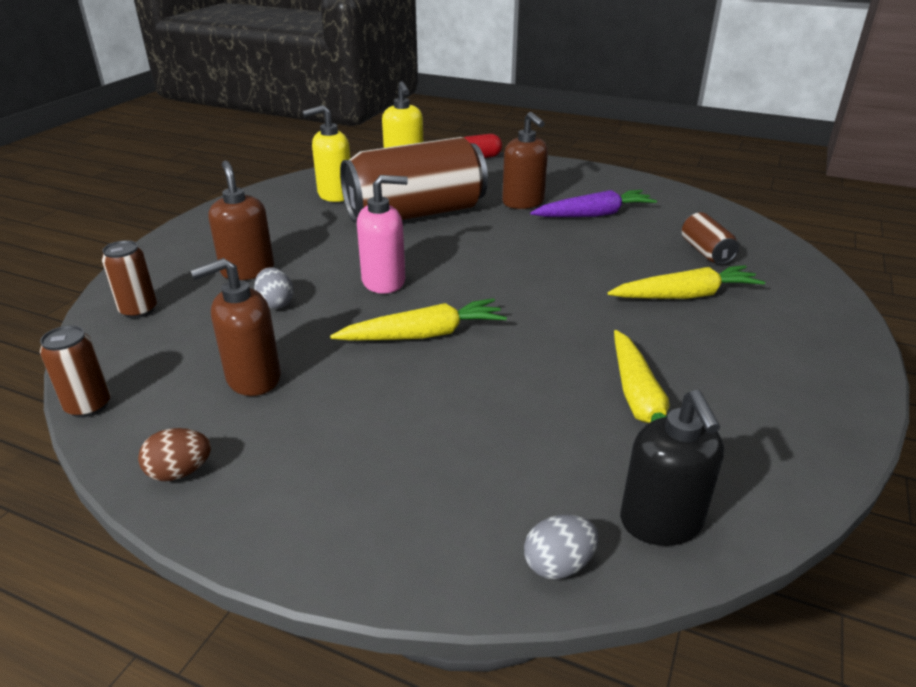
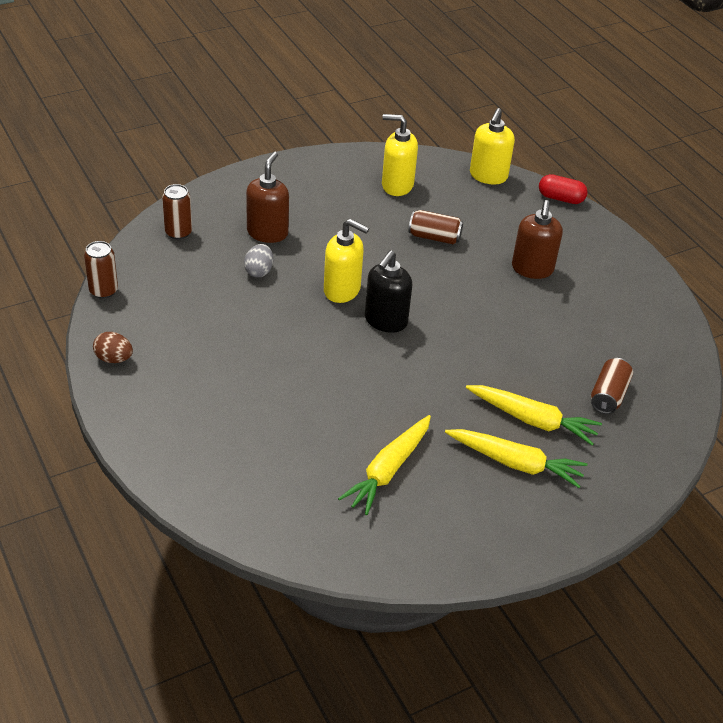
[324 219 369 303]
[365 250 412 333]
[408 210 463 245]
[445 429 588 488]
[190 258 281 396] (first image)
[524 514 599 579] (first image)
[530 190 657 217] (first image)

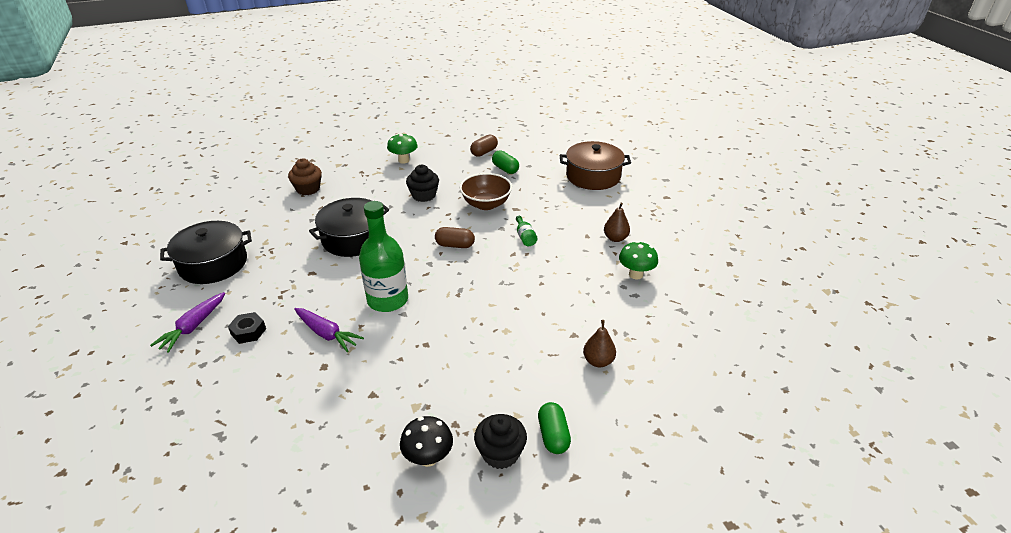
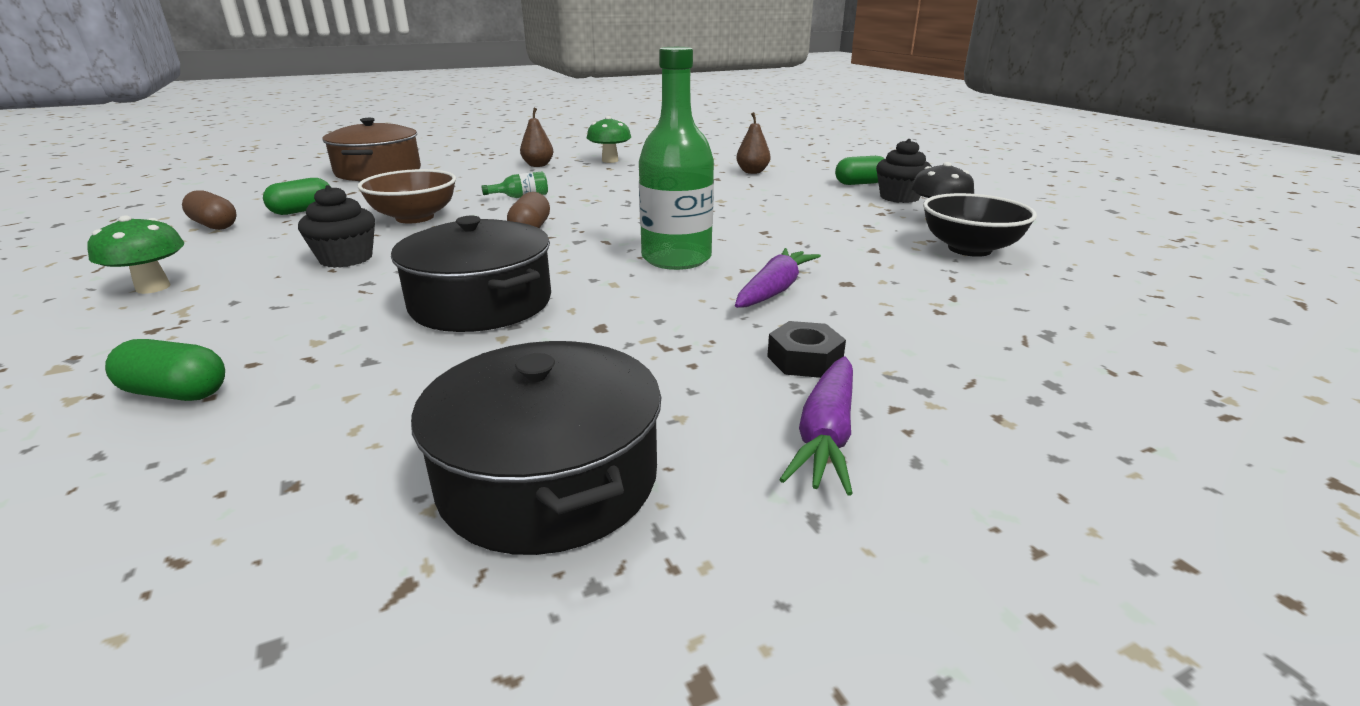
[105 339 225 401]
[779 356 853 496]
[923 193 1037 257]

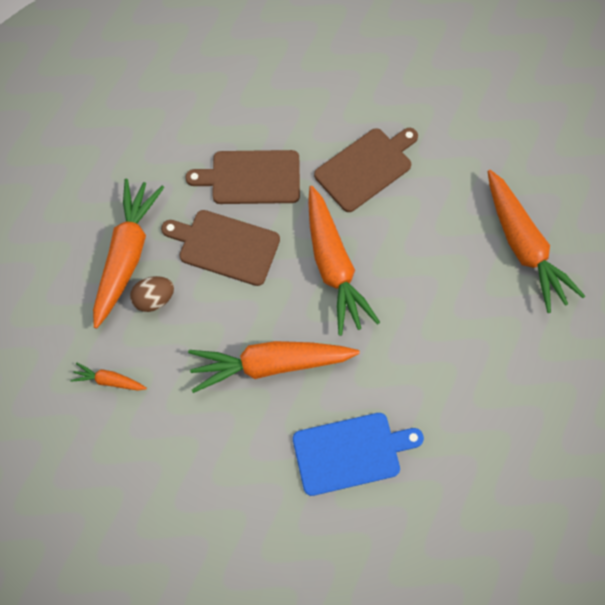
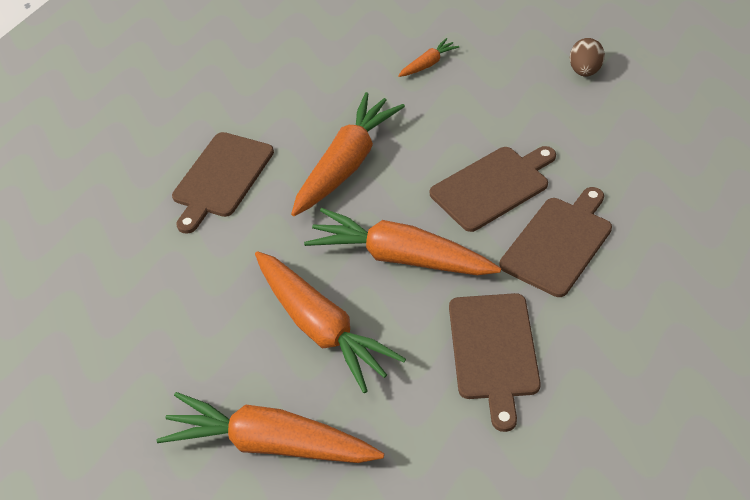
[172 132 274 234]
[255 251 406 393]
[570 38 605 77]

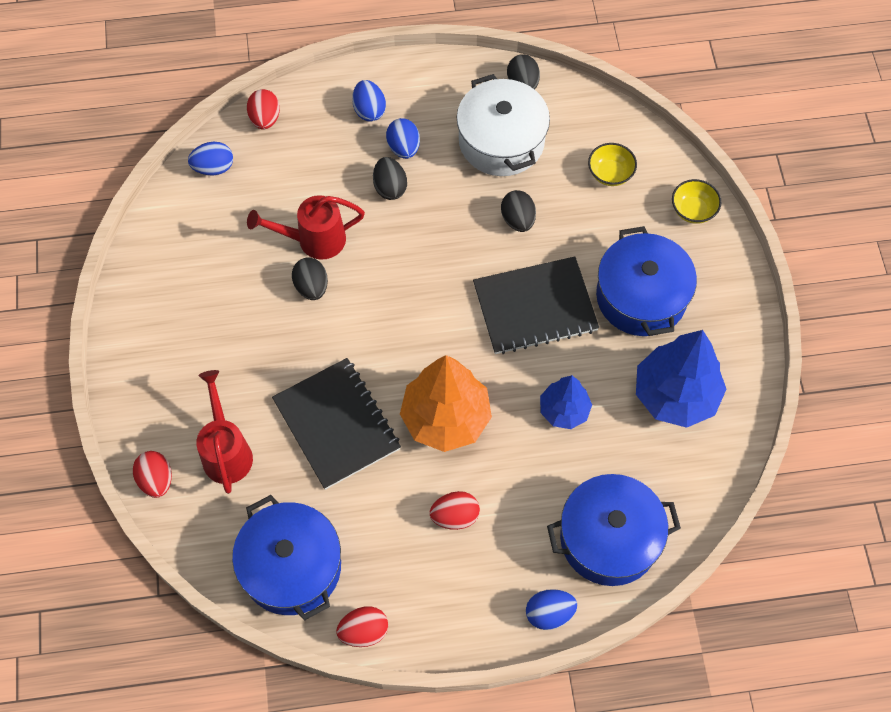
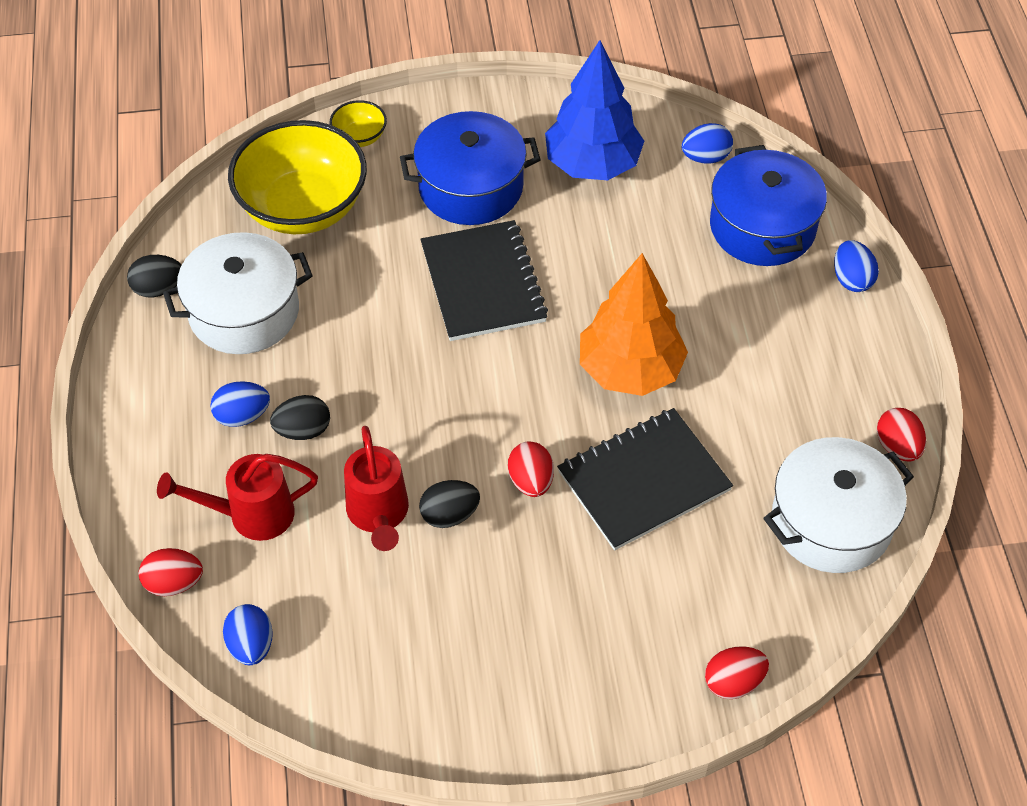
[157 454 318 541]
[228 120 367 234]
[508 441 554 497]
[681 123 733 164]
[764 437 914 573]
[501 190 536 232] (first image)
[540 375 592 429] (first image)

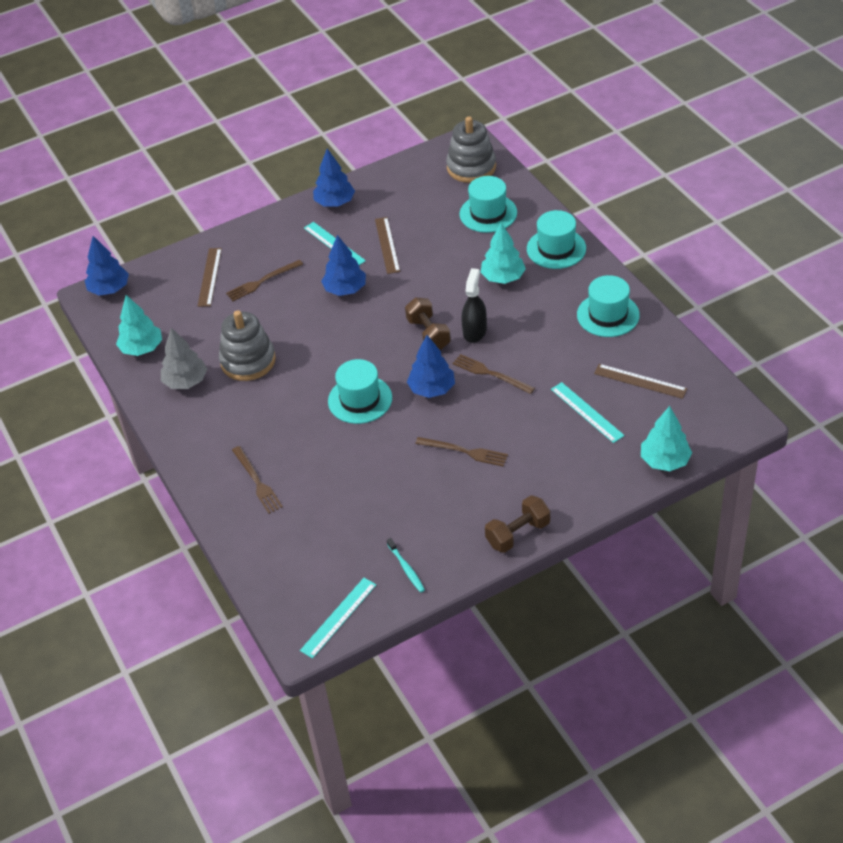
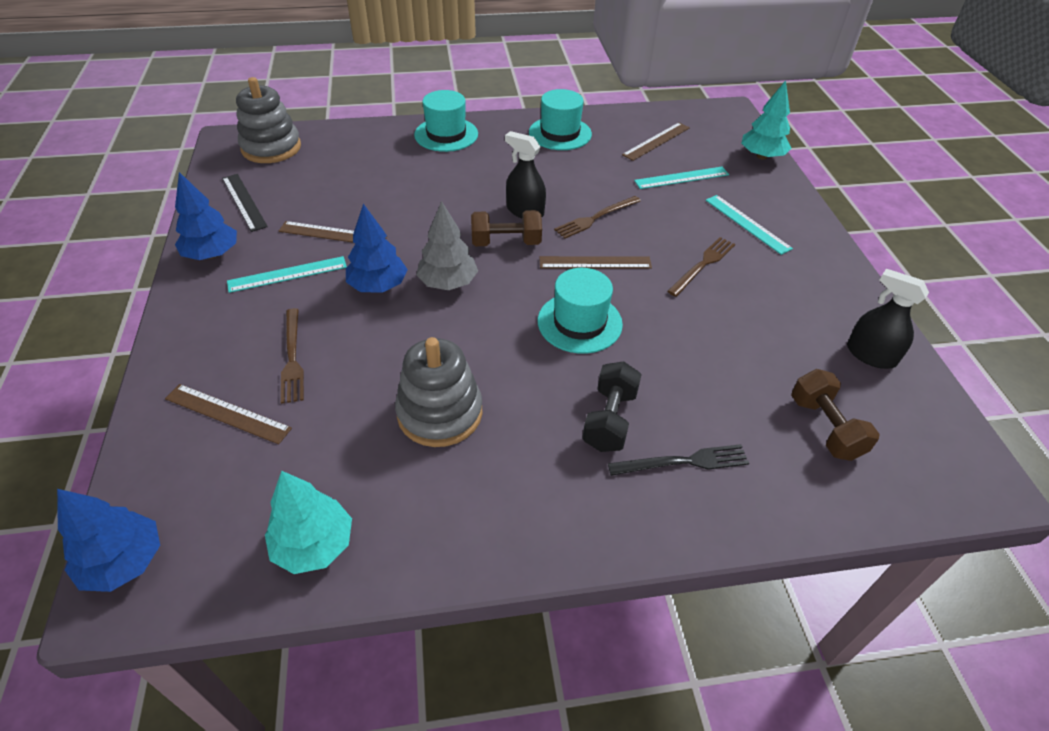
[222 174 268 232]
[416 201 478 290]
[539 256 652 269]
[582 361 642 452]
[608 444 749 476]
[706 195 793 255]
[791 369 880 461]
[847 269 929 369]
[460 176 517 233] (first image)
[480 223 526 284] (first image)

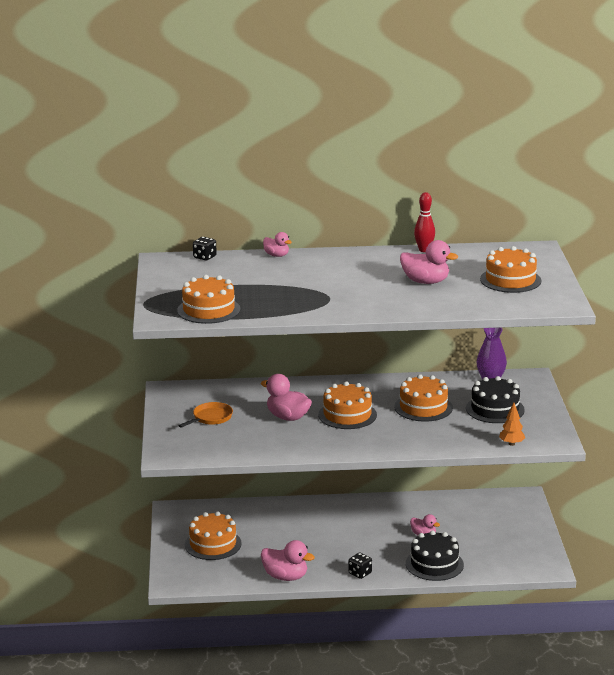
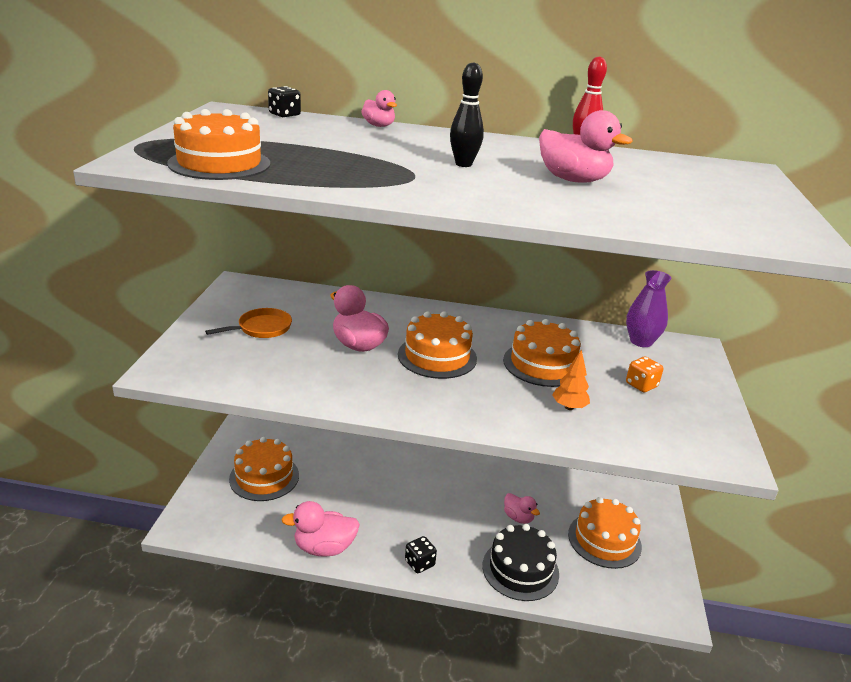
[281 501 360 557]
[450 62 484 167]
[552 349 590 410]
[568 497 642 569]
[626 356 663 392]

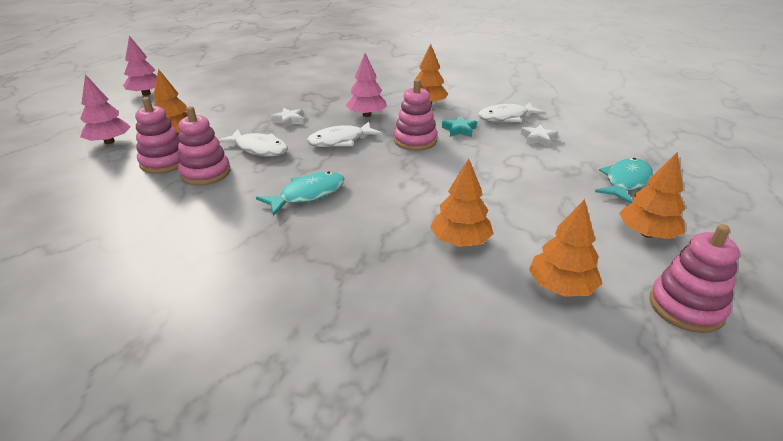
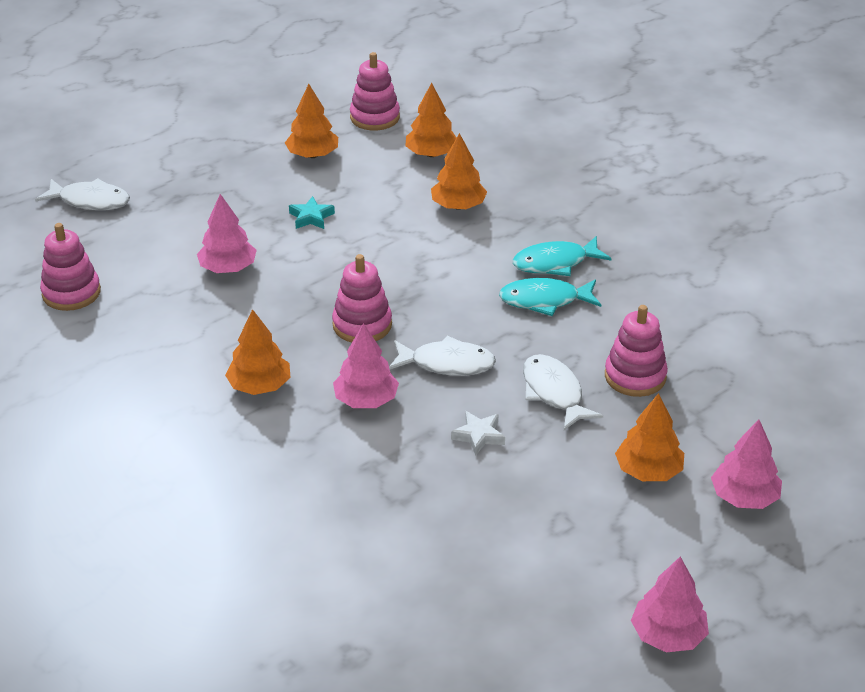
[35 178 130 210]
[40 223 101 311]
[197 194 257 273]
[289 196 335 229]
[513 236 612 276]

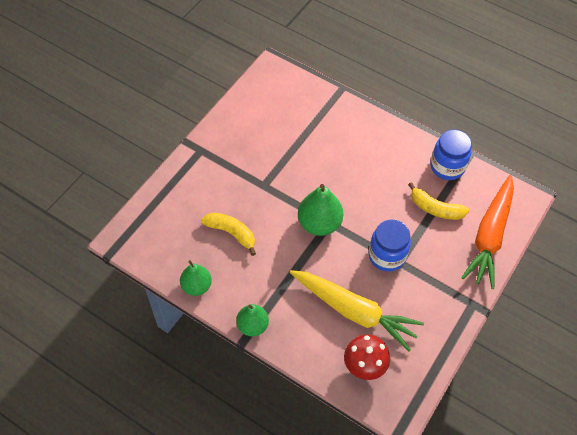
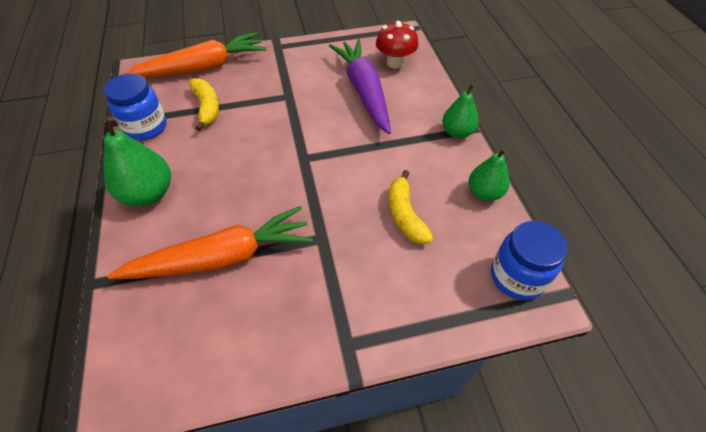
[104 117 171 206]
[108 206 313 279]
[329 39 391 134]
[491 221 568 300]

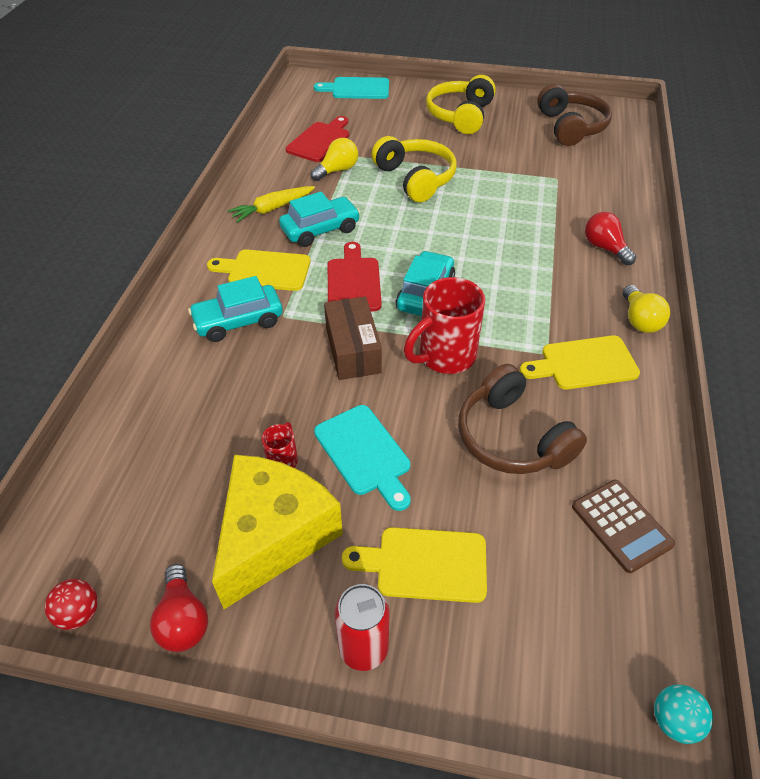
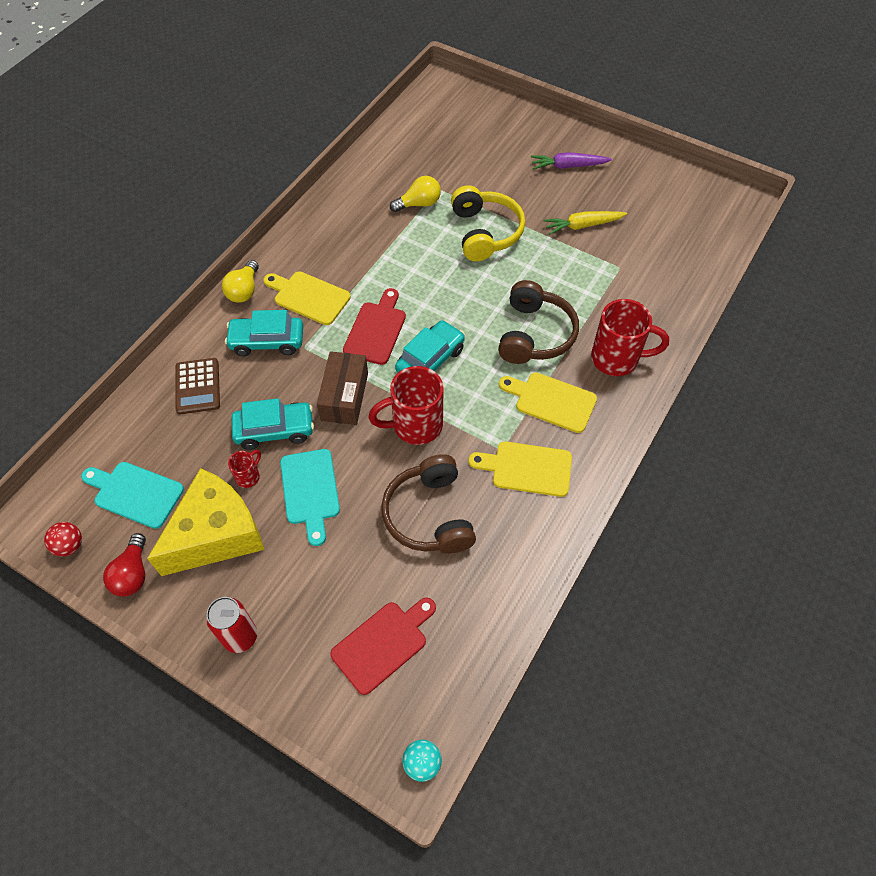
[81 462 184 529]
[176 358 220 414]
[222 260 259 303]
[231 398 314 450]
[330 598 436 695]
[498 280 579 364]
[499 372 597 433]
[531 152 612 170]
[544 211 627 235]
[591 299 669 376]

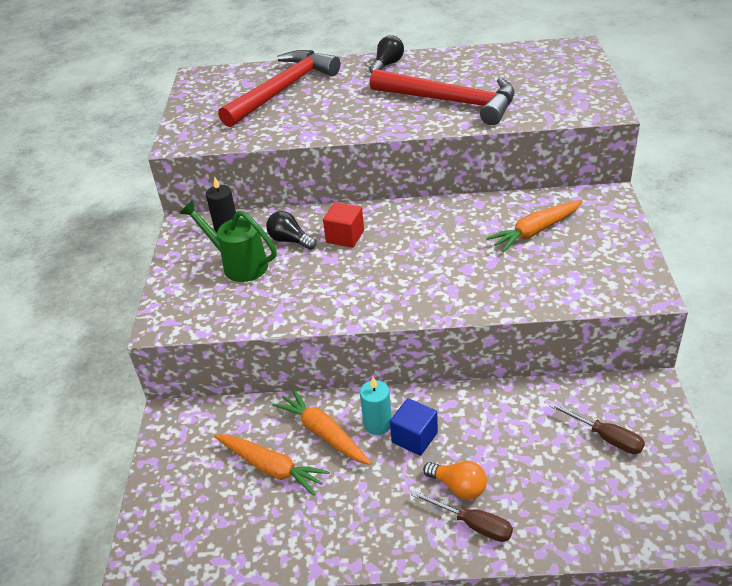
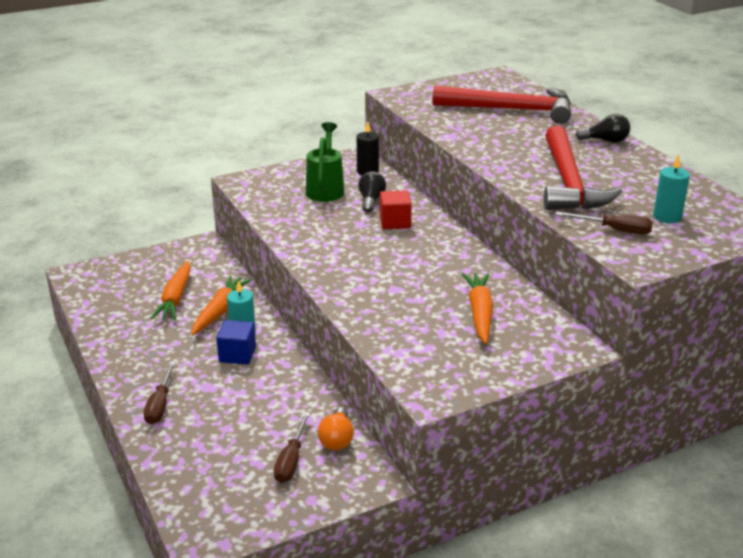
[318 407 354 450]
[462 273 493 344]
[555 212 653 235]
[653 154 690 223]

